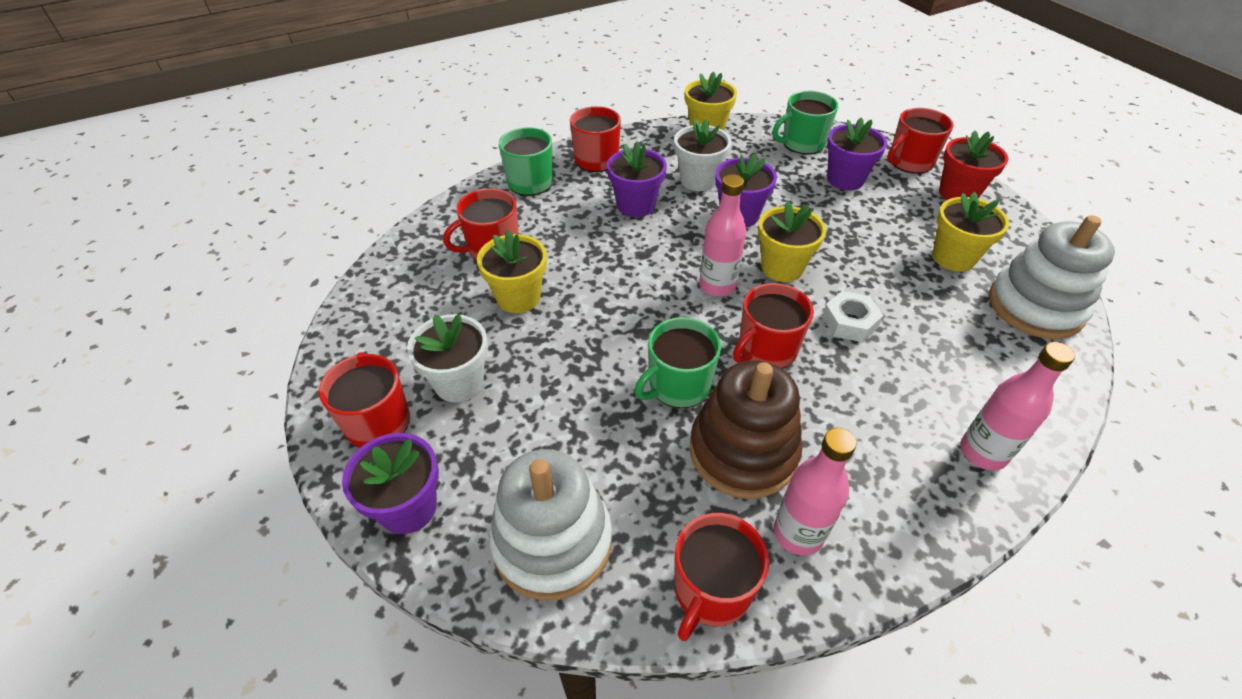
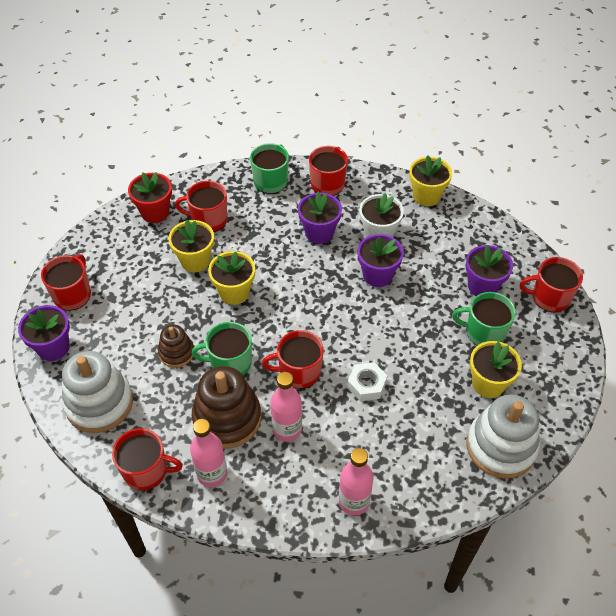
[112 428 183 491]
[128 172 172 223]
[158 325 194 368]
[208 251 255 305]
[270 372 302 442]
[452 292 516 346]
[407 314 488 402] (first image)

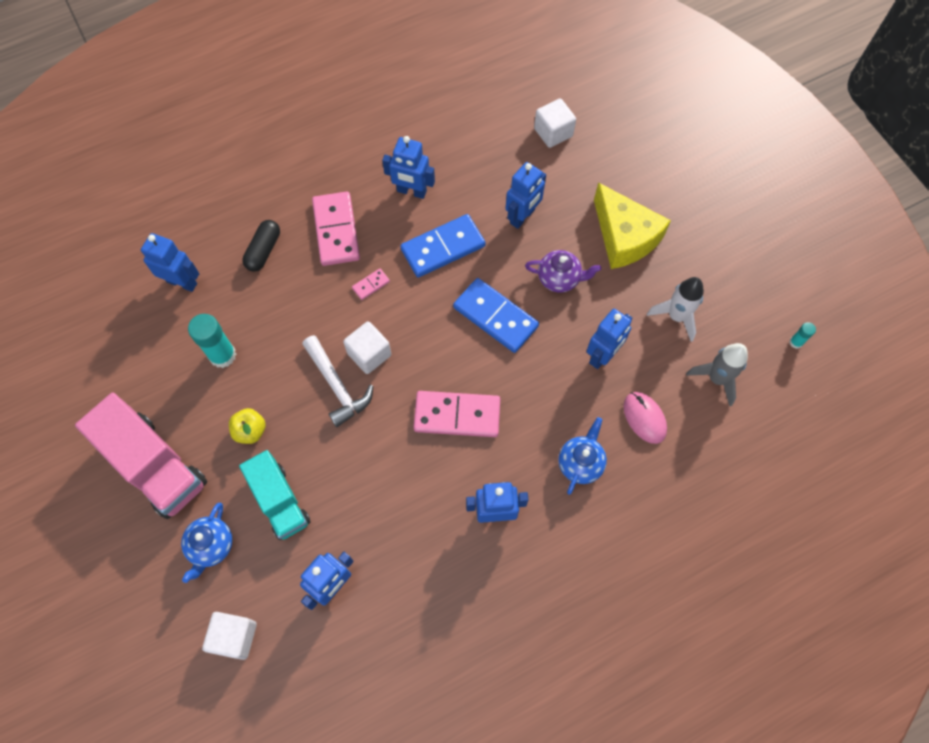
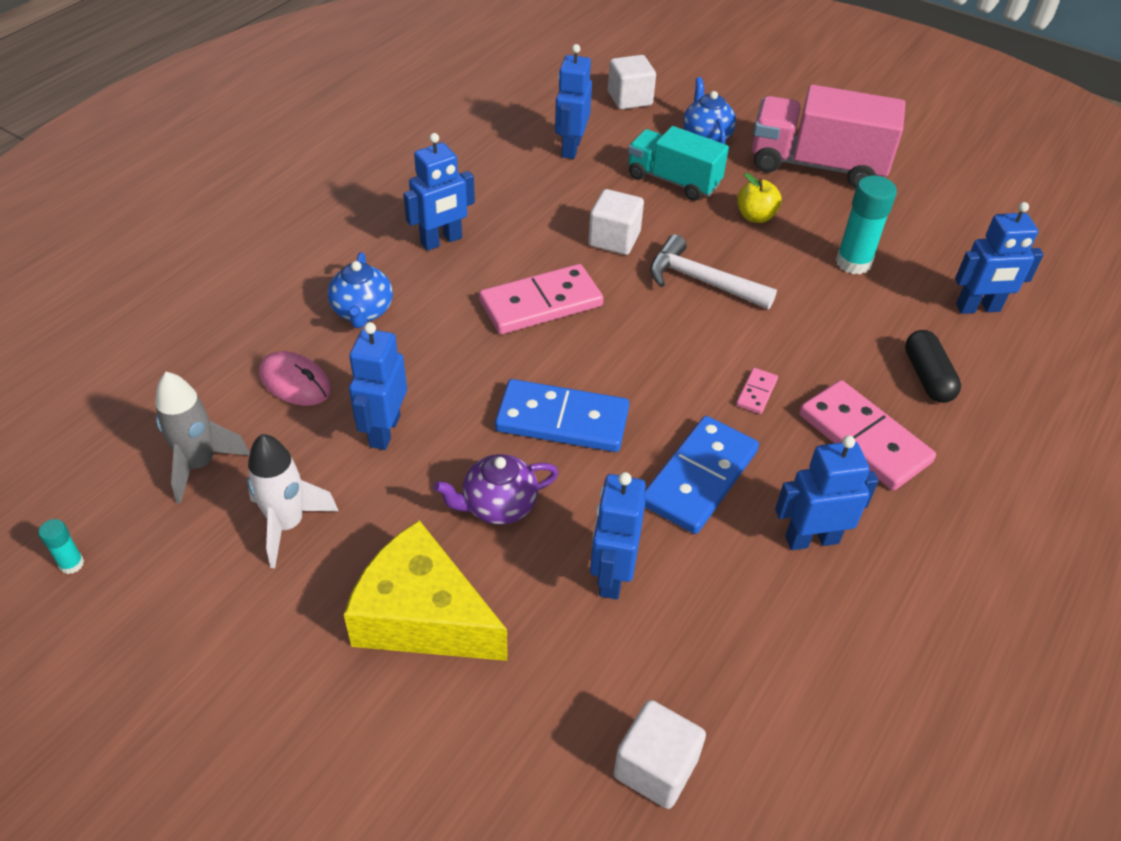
[588 189 644 255]

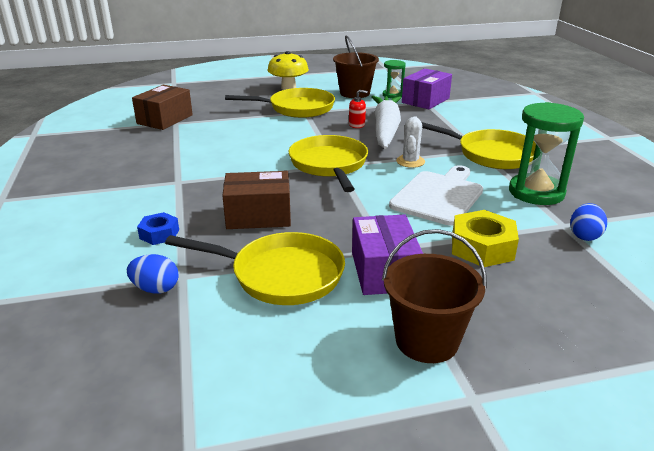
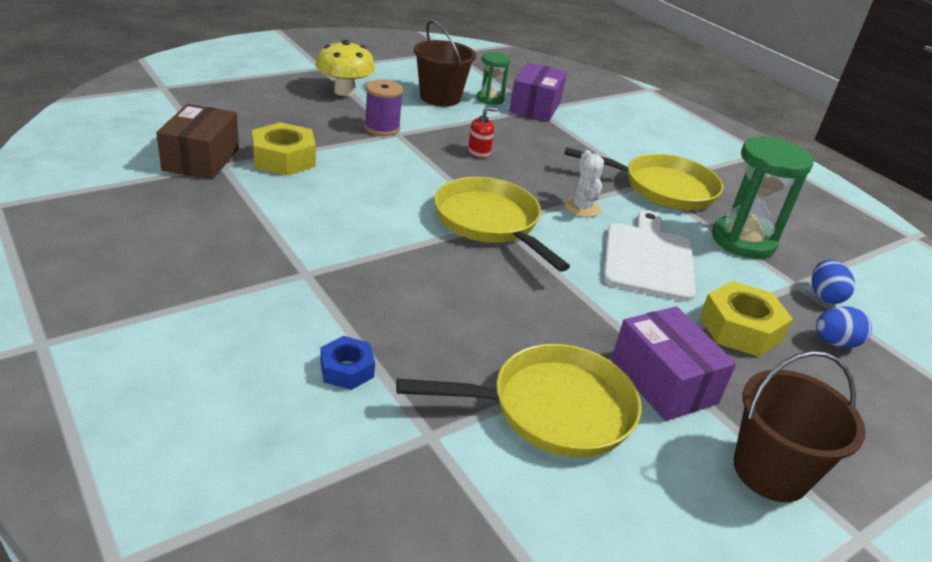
[252 122 316 176]
[364 80 403 136]
[816 306 872 348]
[222 171 291 229] (first image)
[371 96 401 149] (first image)

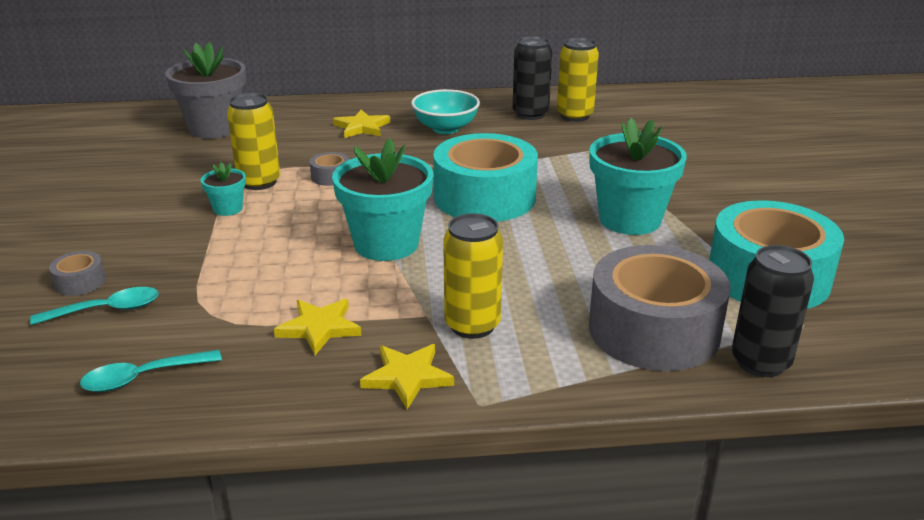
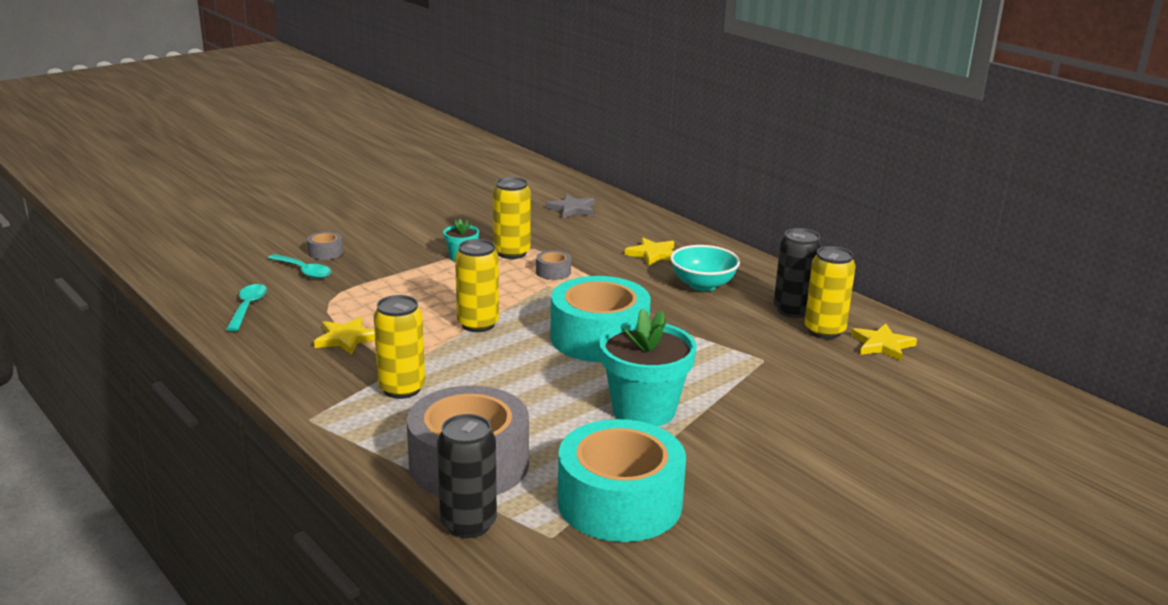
[226 284 267 331]
[455 239 499 332]
[546 194 595 218]
[851 324 917 361]

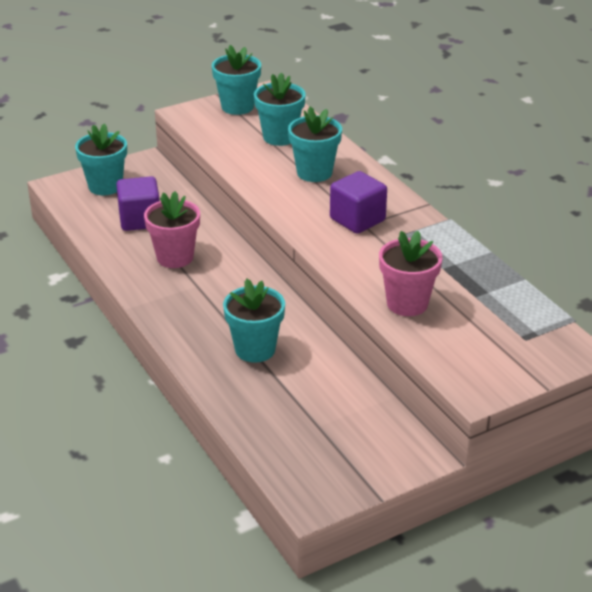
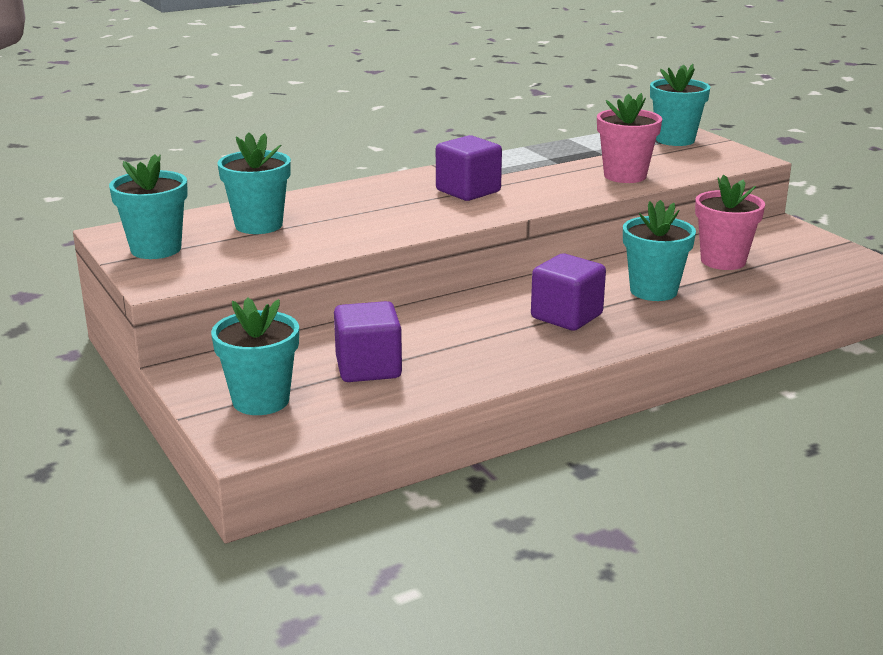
[531 254 606 331]
[650 64 710 146]
[695 175 765 270]

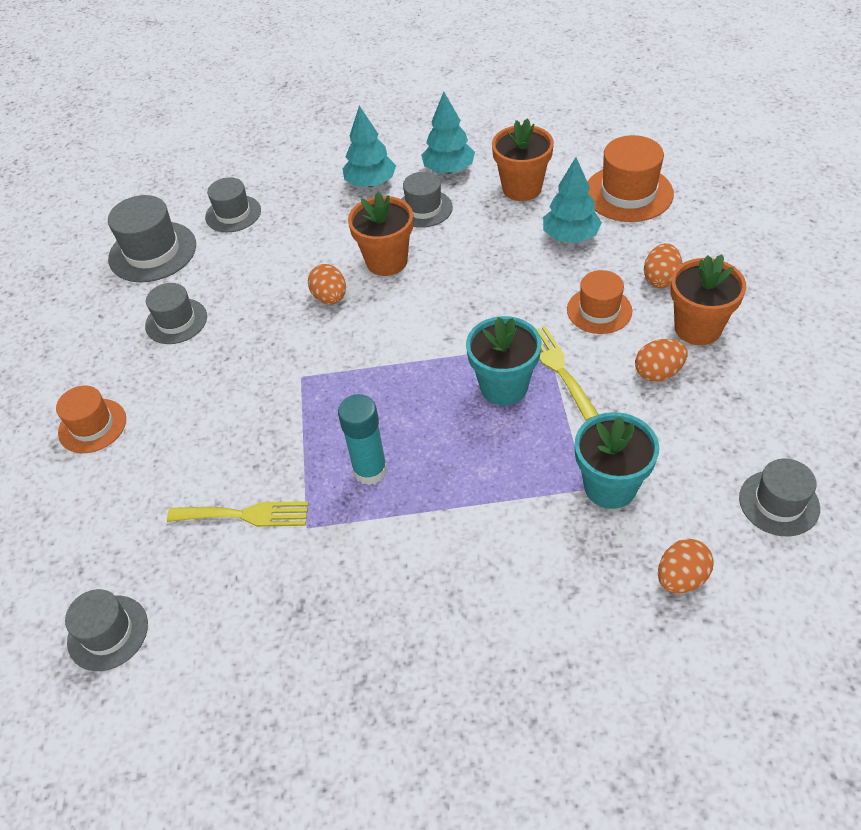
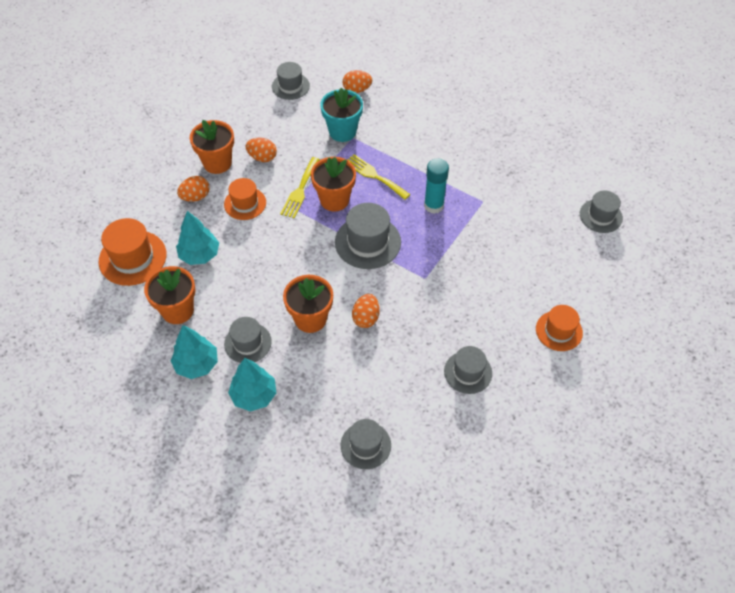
[311 157 356 211]
[335 203 401 269]
[347 154 411 200]

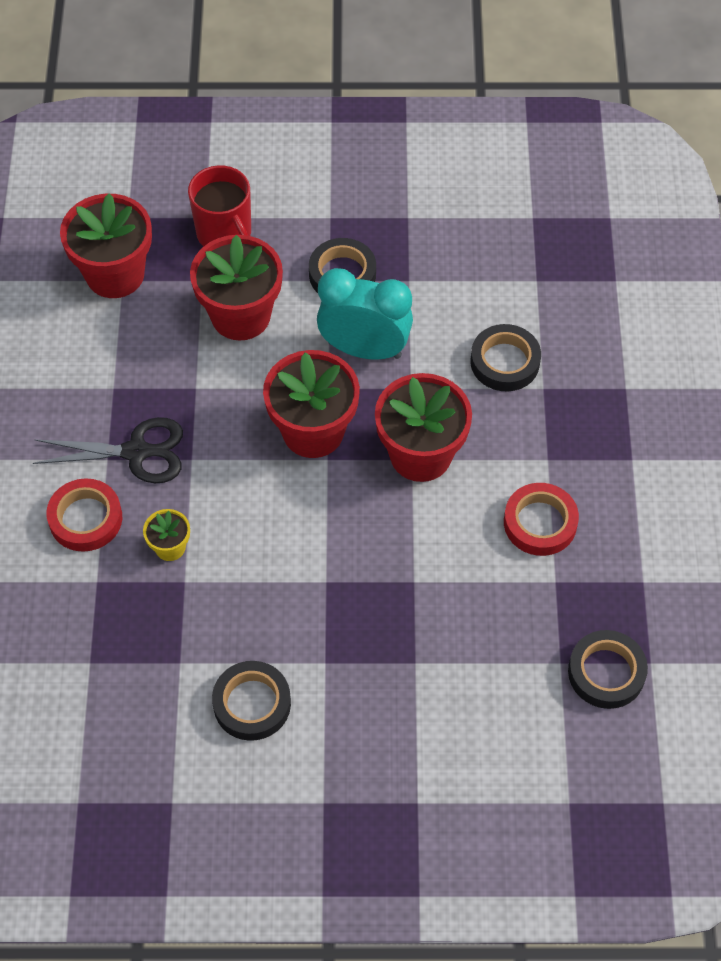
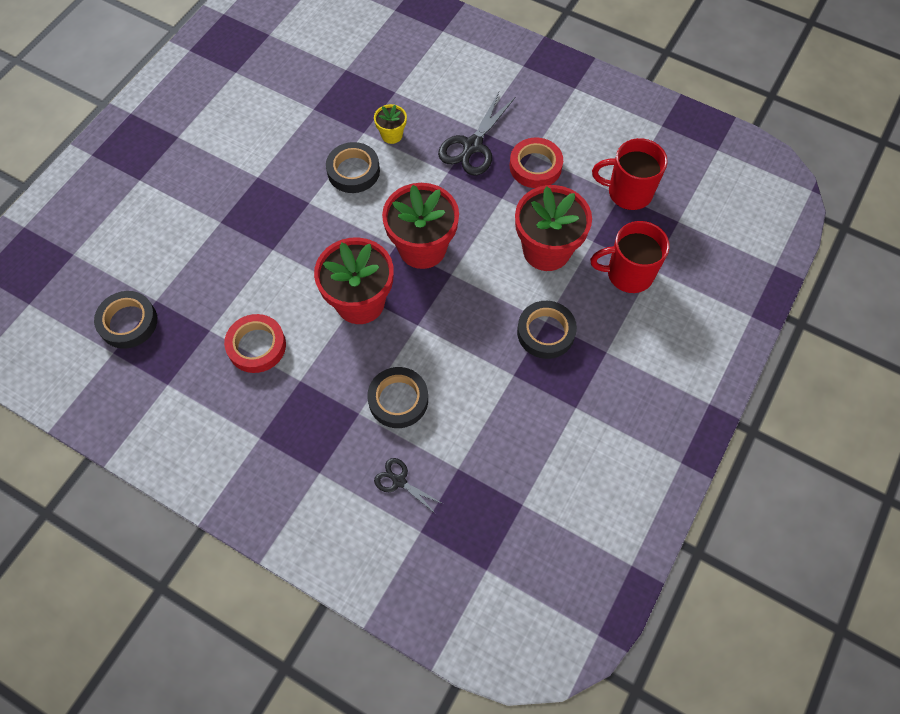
[326 142 380 193]
[374 458 443 514]
[510 138 563 188]
[592 138 668 210]
[317 268 413 360] (first image)

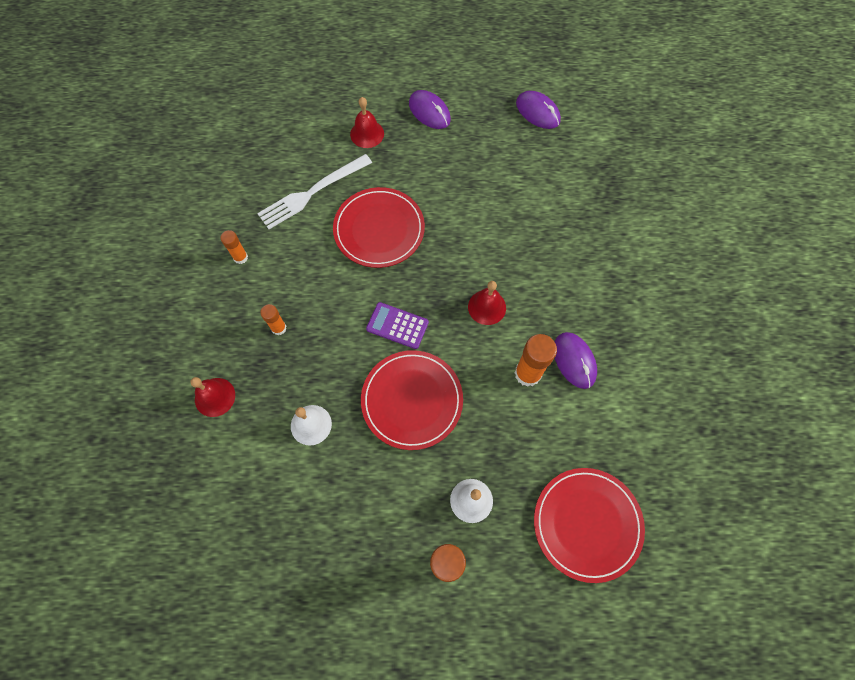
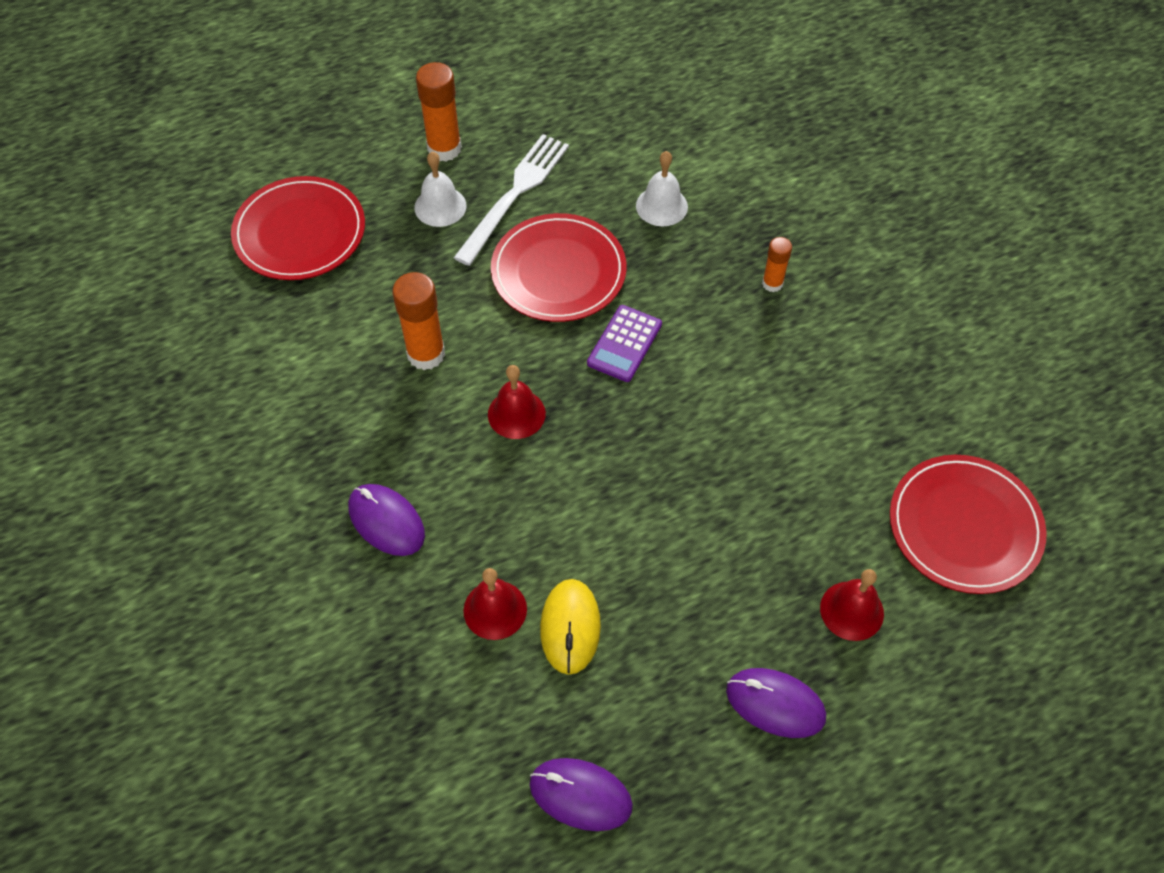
[348 484 425 556]
[454 134 569 266]
[463 568 527 640]
[540 579 601 675]
[587 305 662 382]
[890 455 1047 594]
[221 230 248 264] (first image)

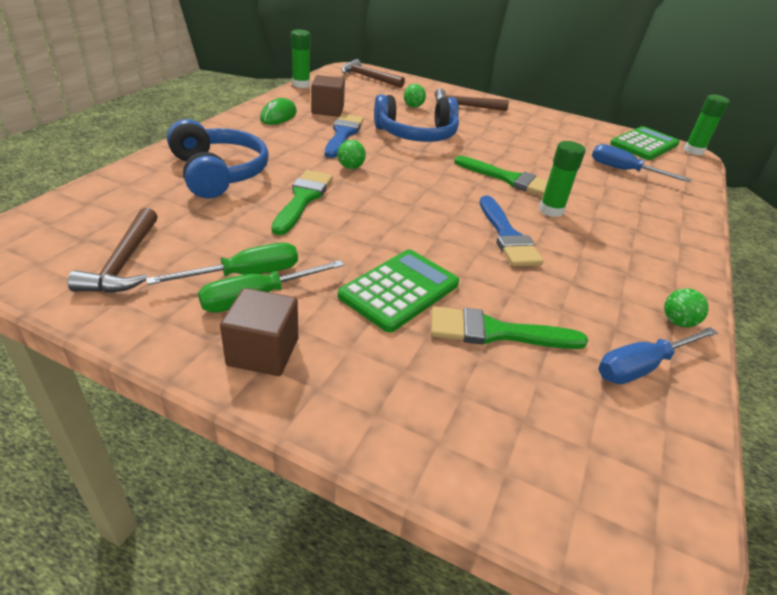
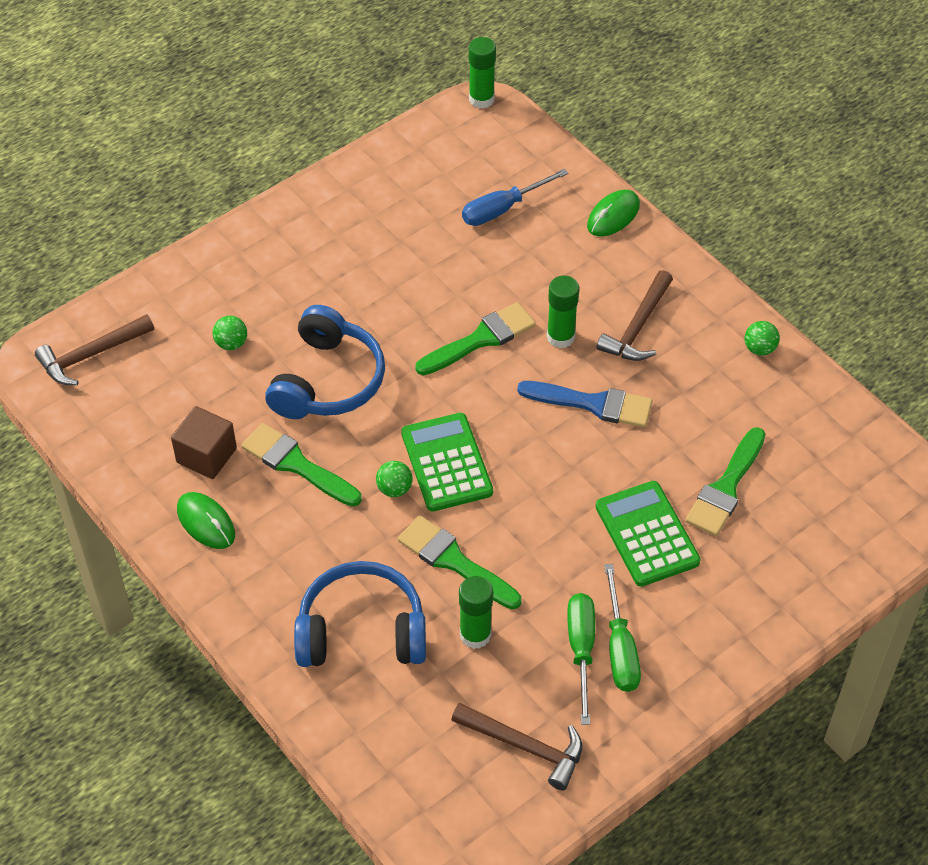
[241 423 362 507]
[401 413 493 512]
[459 576 493 649]
[587 190 640 237]
[597 270 673 361]
[220 288 298 376] (first image)
[598 327 718 384] (first image)

